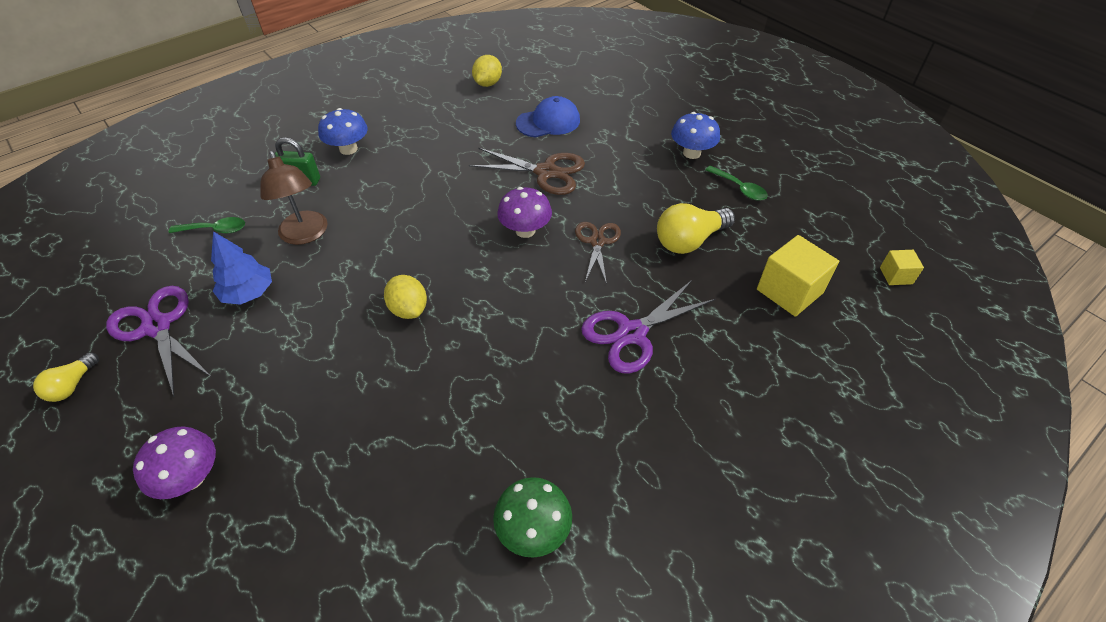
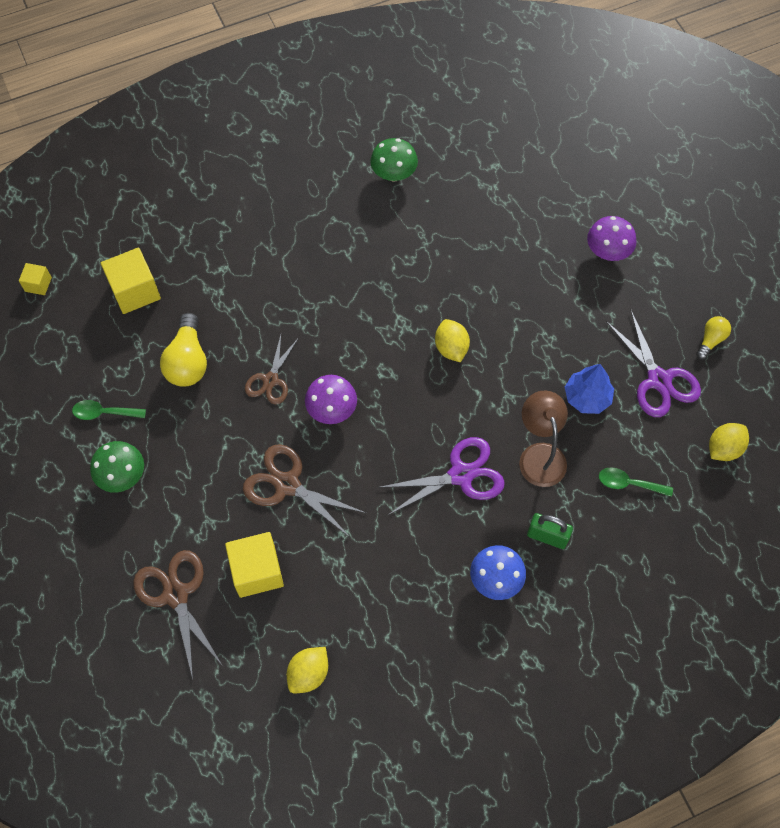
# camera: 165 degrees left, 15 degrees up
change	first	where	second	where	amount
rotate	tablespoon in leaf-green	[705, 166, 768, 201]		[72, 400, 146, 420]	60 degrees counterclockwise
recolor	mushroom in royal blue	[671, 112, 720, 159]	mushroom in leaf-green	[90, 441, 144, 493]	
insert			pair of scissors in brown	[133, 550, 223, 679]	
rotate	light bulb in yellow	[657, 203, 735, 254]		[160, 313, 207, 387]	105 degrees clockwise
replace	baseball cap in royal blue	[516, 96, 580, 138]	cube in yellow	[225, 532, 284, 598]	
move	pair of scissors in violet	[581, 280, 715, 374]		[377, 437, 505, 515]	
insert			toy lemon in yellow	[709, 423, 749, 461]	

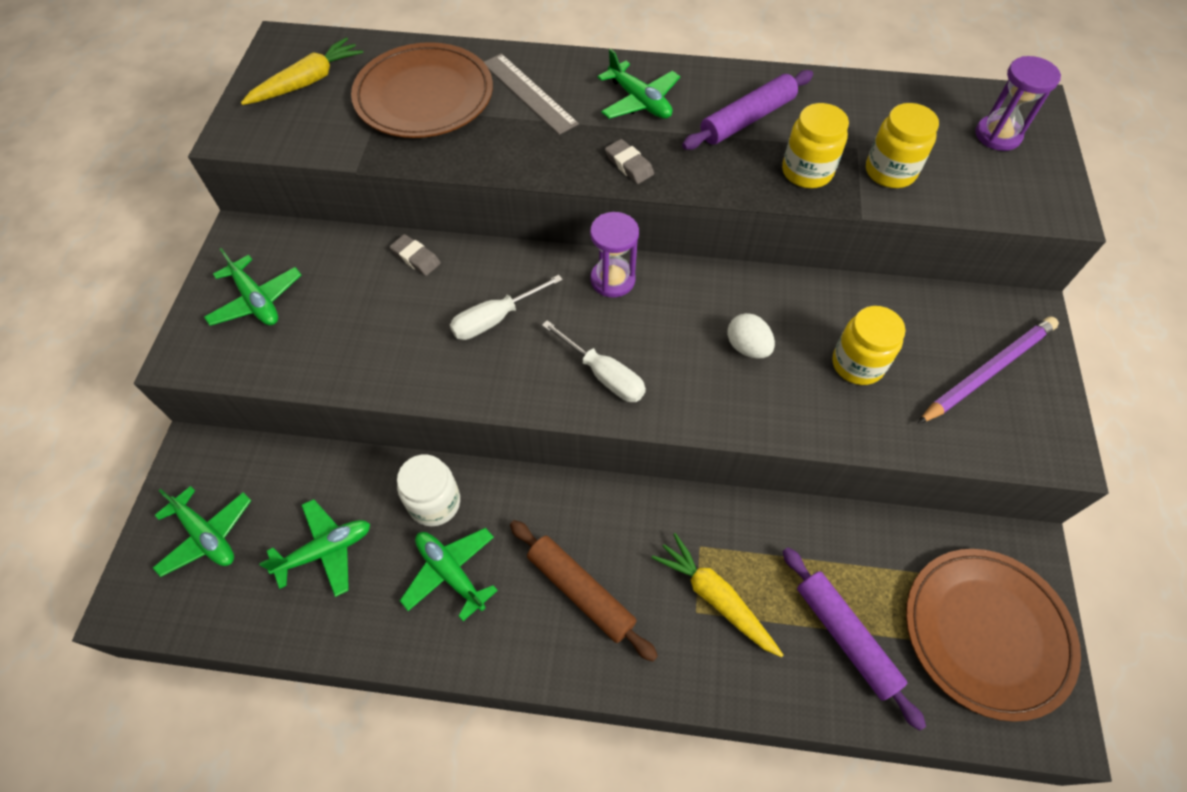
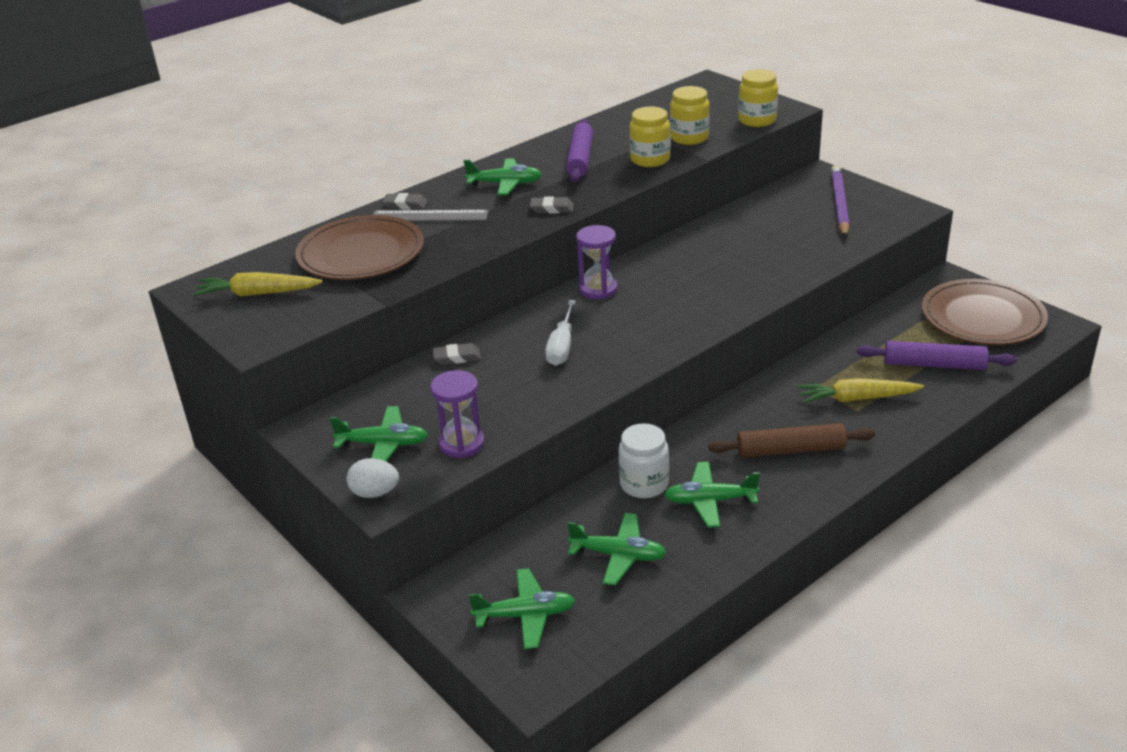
# camera: 45 degrees left, 25 degrees down
change	first	where	second	where	amount
rotate	toy carrot in yellow	[241, 37, 364, 105]		[193, 272, 323, 297]	90 degrees counterclockwise
move	toy egg in white	[727, 313, 775, 359]		[347, 458, 399, 498]	
insert			gum eraser in gray	[382, 193, 428, 210]	
move	sandglass in violet	[975, 56, 1061, 151]		[430, 370, 484, 458]	
rotate	aeroplane in leaf-green	[259, 499, 370, 597]		[567, 513, 666, 586]	90 degrees clockwise
move	jar in yellow	[833, 306, 906, 385]		[738, 69, 778, 127]	
delete	flat screwdriver in white	[542, 320, 646, 402]			

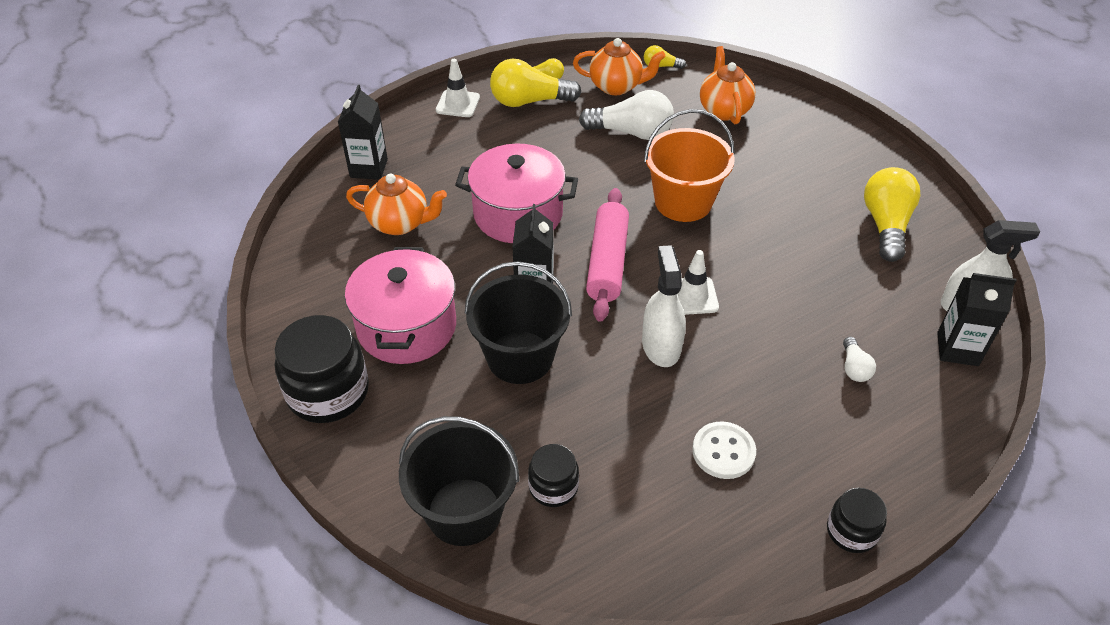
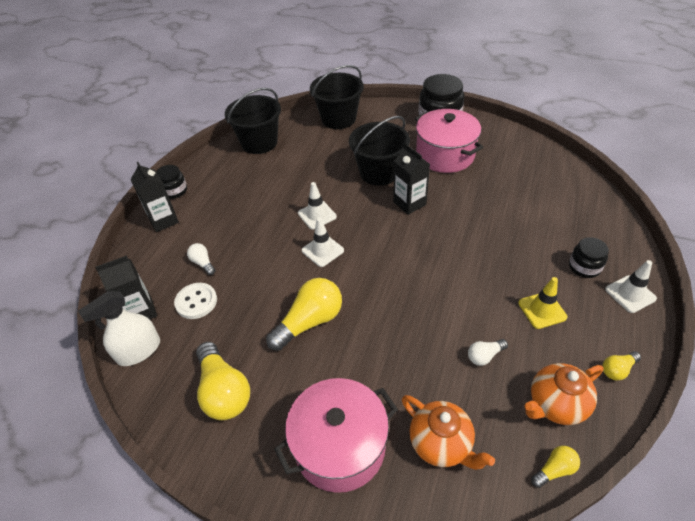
# camera: 145 degrees right, 0 degrees up
change	first	where	second	where	amount
move	juice carton in jet-black	[338, 85, 388, 180]		[130, 162, 179, 232]	
move	shirt button in white	[692, 421, 756, 479]		[174, 283, 217, 319]	
insert			pail in jet-black	[225, 88, 281, 154]	
move	light bulb in yellow	[490, 59, 582, 107]		[266, 278, 342, 351]	
move	pot in pink	[455, 144, 578, 243]		[274, 378, 398, 493]	
replace	spray bottle in white	[642, 245, 686, 367]	traffic cone in white	[298, 182, 337, 229]	
resize	light bulb in white	[579, 90, 674, 140]		[468, 339, 508, 366]	x0.49
insert			traffic cone in yellow	[518, 277, 568, 329]	
move	jar in jet-black	[528, 444, 579, 507]		[569, 237, 609, 278]	
delete	teapot in bright orange	[346, 174, 447, 235]			
delete	dough roller in pink	[586, 188, 629, 322]			
delete	pail in bright orange	[644, 109, 735, 222]			

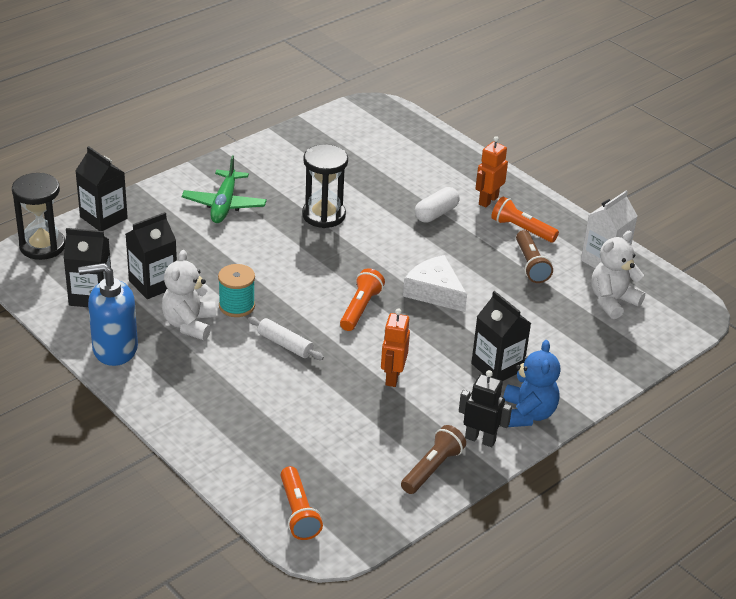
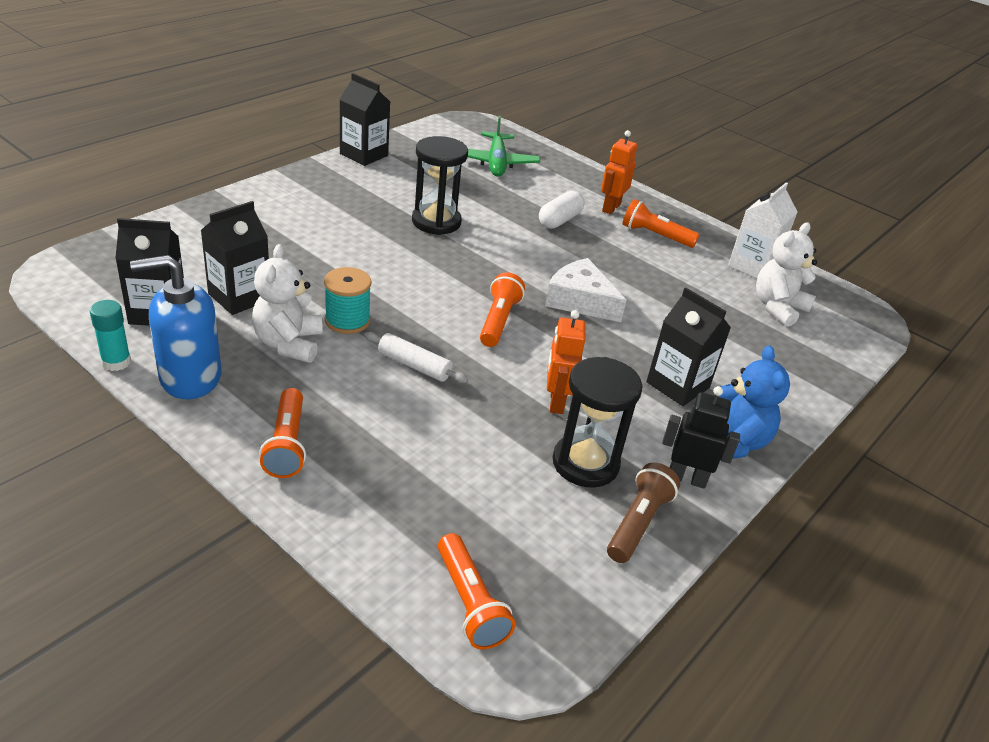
# camera: 10 degrees left, 0 degrees up
change	first	where	second	where	amount
insert			glue stick in turquoise	[90, 300, 131, 371]	
insert			torch in bright orange	[259, 388, 306, 478]	
move	juice carton in jet-black	[75, 146, 128, 231]		[339, 73, 390, 166]	
move	aeroplane in leaf-green	[182, 155, 267, 223]		[468, 116, 540, 177]	
move	sandglass in jet-black	[12, 173, 65, 260]		[553, 357, 642, 488]	
delete	torch in brown	[516, 230, 553, 283]			

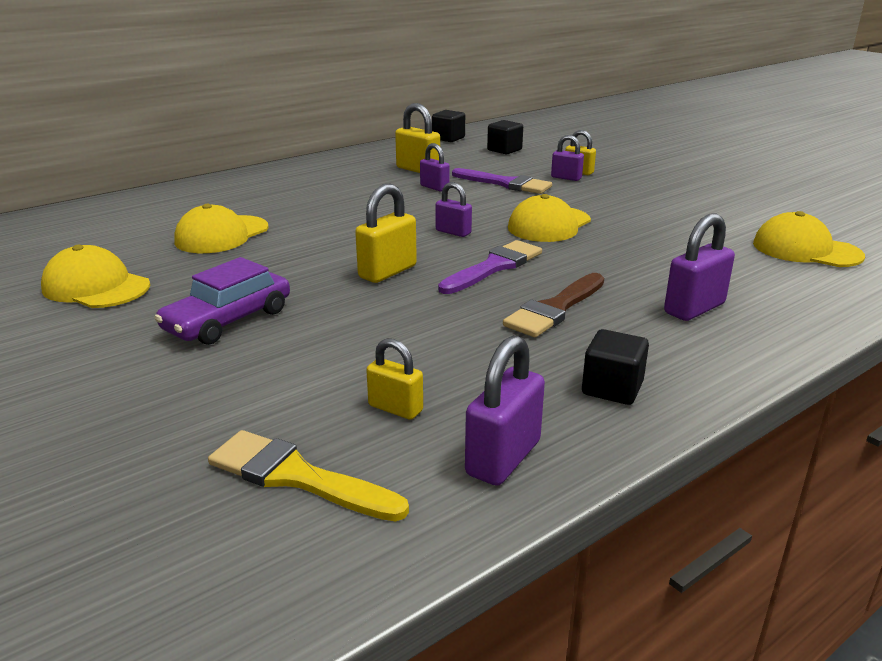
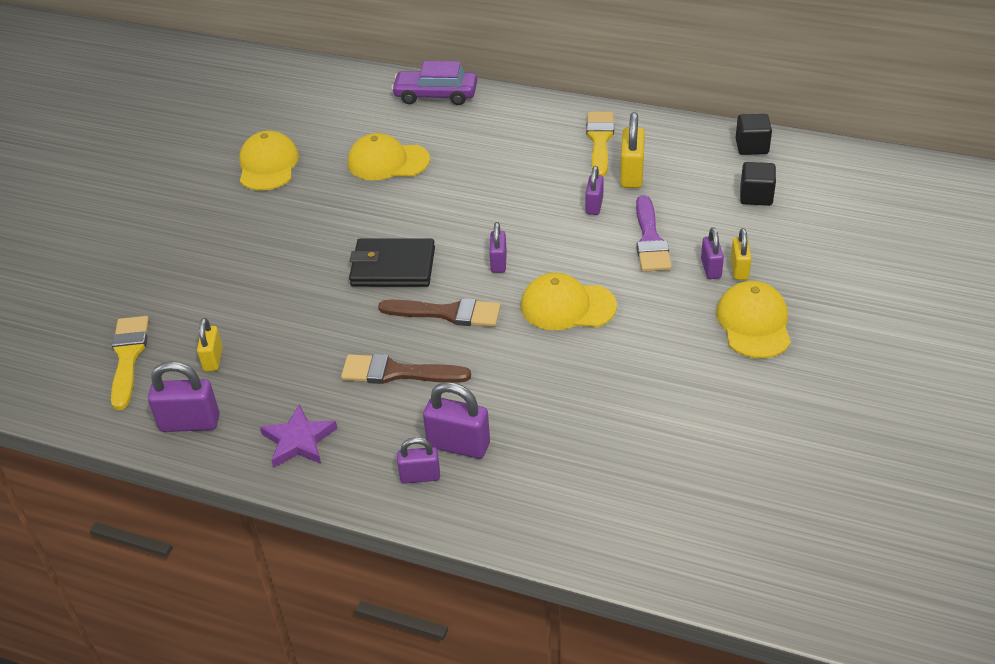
# camera: 60 degrees right, 15 degrees up
change	first	where	second	where	amount
replace	cube in jet-black	[582, 329, 649, 405]	star in violet	[260, 404, 337, 468]	
replace	lock in yellow	[355, 184, 417, 283]	billfold in jet-black	[349, 239, 435, 287]	
recolor	paintbrush in violet	[438, 240, 542, 294]	paintbrush in brown	[378, 298, 501, 327]	
move	car in violet	[155, 257, 290, 345]		[391, 61, 477, 105]	
insert			lock in violet	[397, 437, 440, 484]	
insert			paintbrush in yellow	[586, 112, 614, 177]	
move	baseball cap in yellow	[753, 211, 865, 267]		[716, 281, 791, 358]	

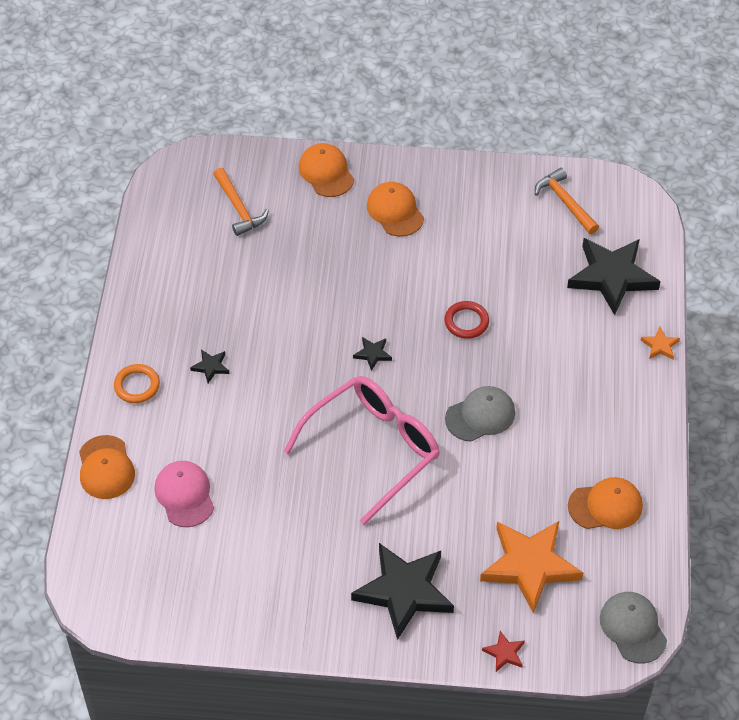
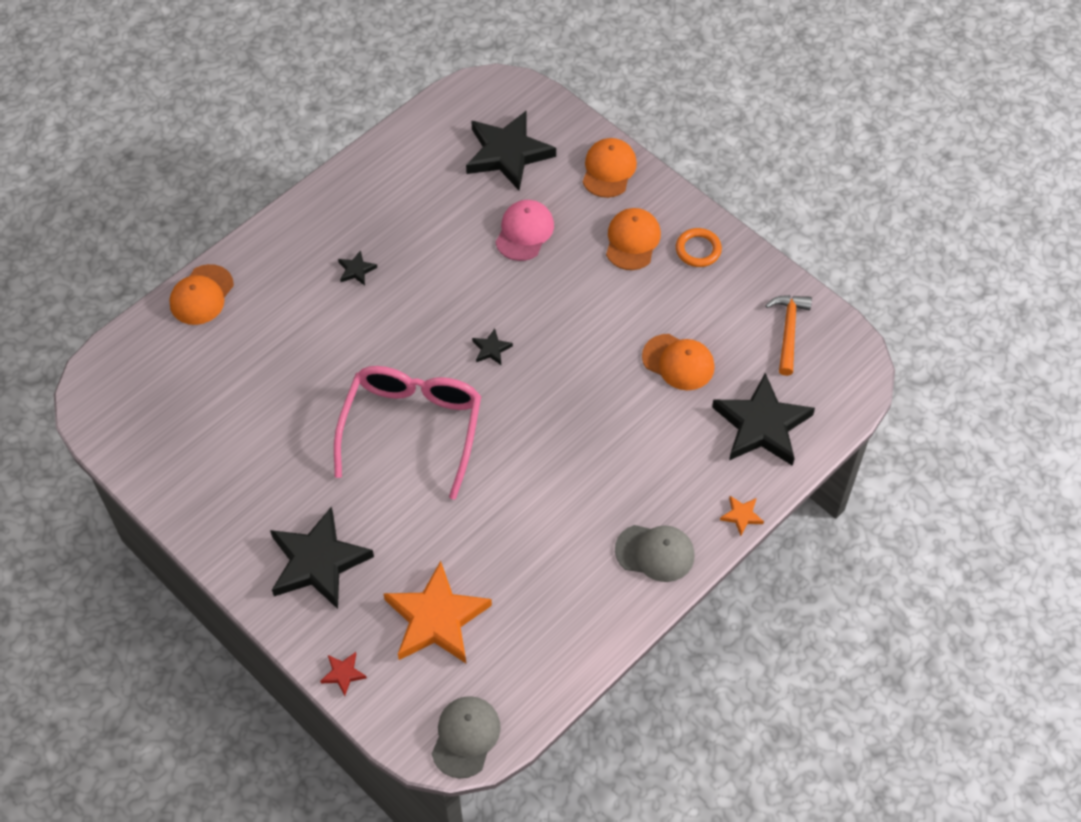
# camera: 40 degrees right, 5 degrees up
change	first	where	second	where	amount
rotate	eyeglasses in pink	[284, 376, 440, 525]		[334, 366, 481, 500]	75 degrees counterclockwise
replace	hammer in bright orange	[213, 168, 269, 236]	star in jet-black	[466, 111, 556, 190]	
move	baseball cap in pink	[154, 461, 214, 527]		[495, 200, 554, 261]	
move	baseball cap in gray	[445, 386, 515, 442]		[615, 525, 695, 582]	
move	baseball cap in bright orange	[568, 477, 643, 529]		[642, 334, 715, 390]	
move	torus in bright orange	[114, 364, 160, 403]		[676, 228, 722, 267]	
delete	torus in red	[444, 301, 489, 339]			

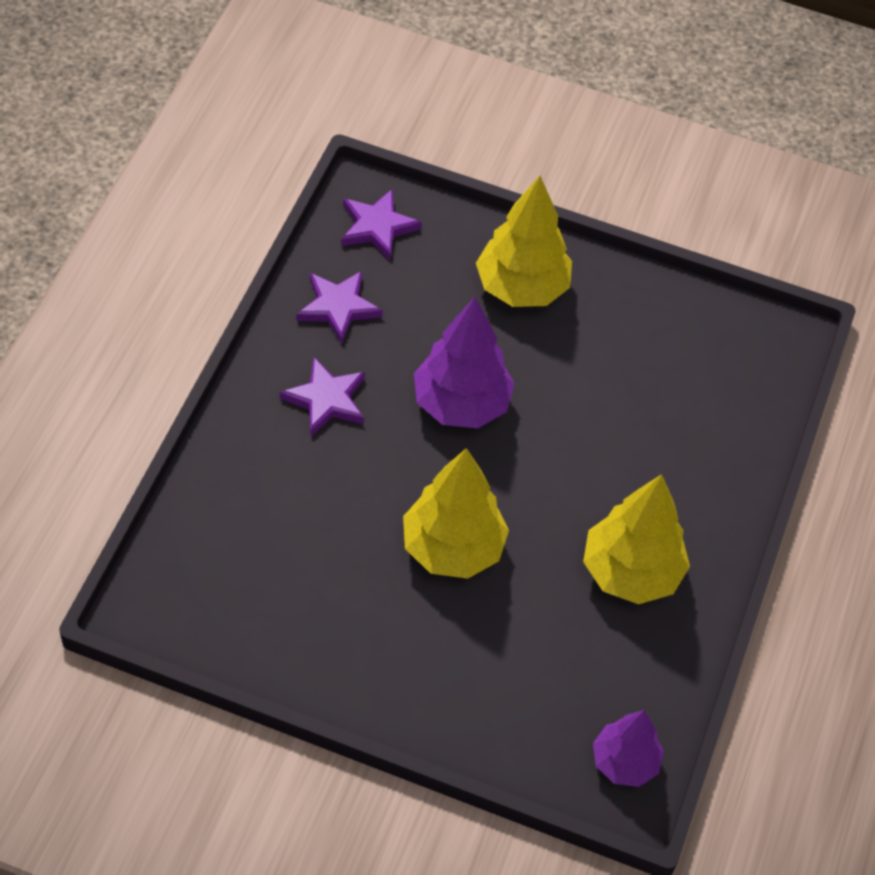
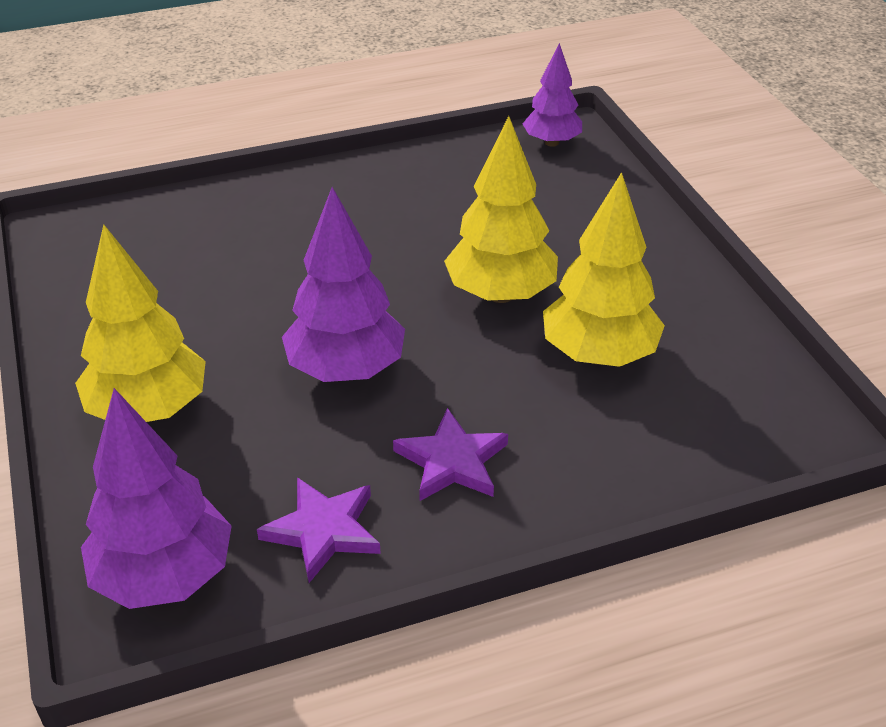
# camera: 125 degrees left, 15 degrees down
change	first	where	second	where	amount
replace	star in violet	[341, 189, 422, 260]	tree in violet	[81, 388, 232, 609]	
move	tree in yellow	[583, 474, 690, 604]		[543, 172, 665, 367]	

